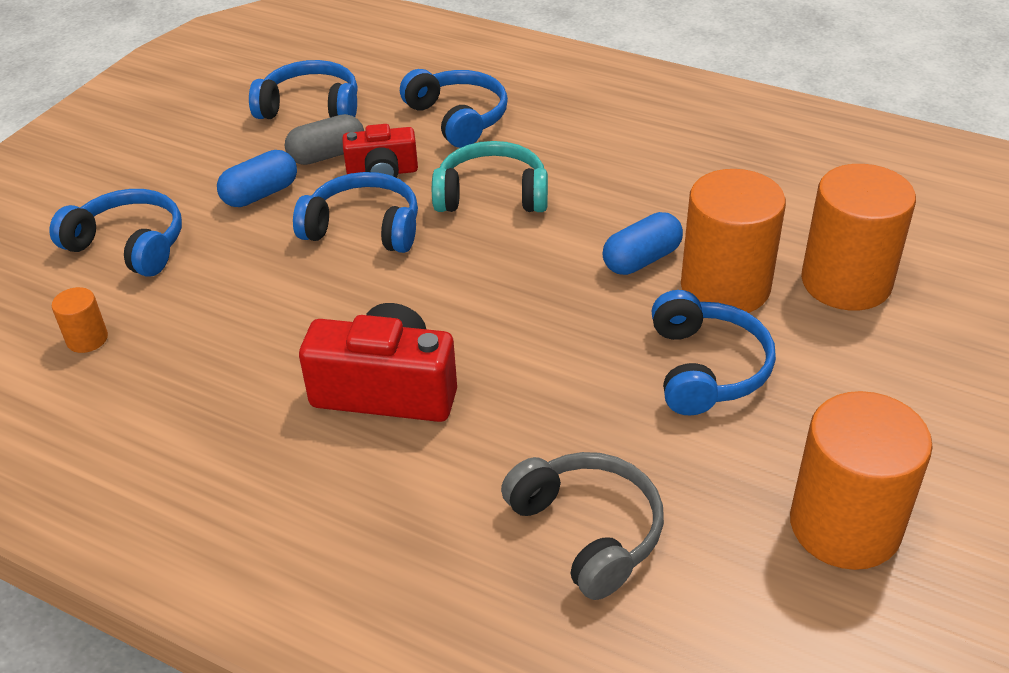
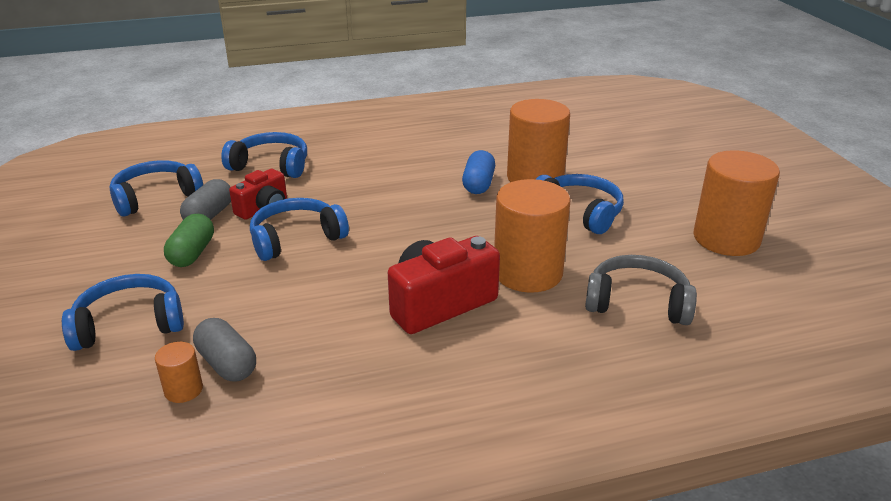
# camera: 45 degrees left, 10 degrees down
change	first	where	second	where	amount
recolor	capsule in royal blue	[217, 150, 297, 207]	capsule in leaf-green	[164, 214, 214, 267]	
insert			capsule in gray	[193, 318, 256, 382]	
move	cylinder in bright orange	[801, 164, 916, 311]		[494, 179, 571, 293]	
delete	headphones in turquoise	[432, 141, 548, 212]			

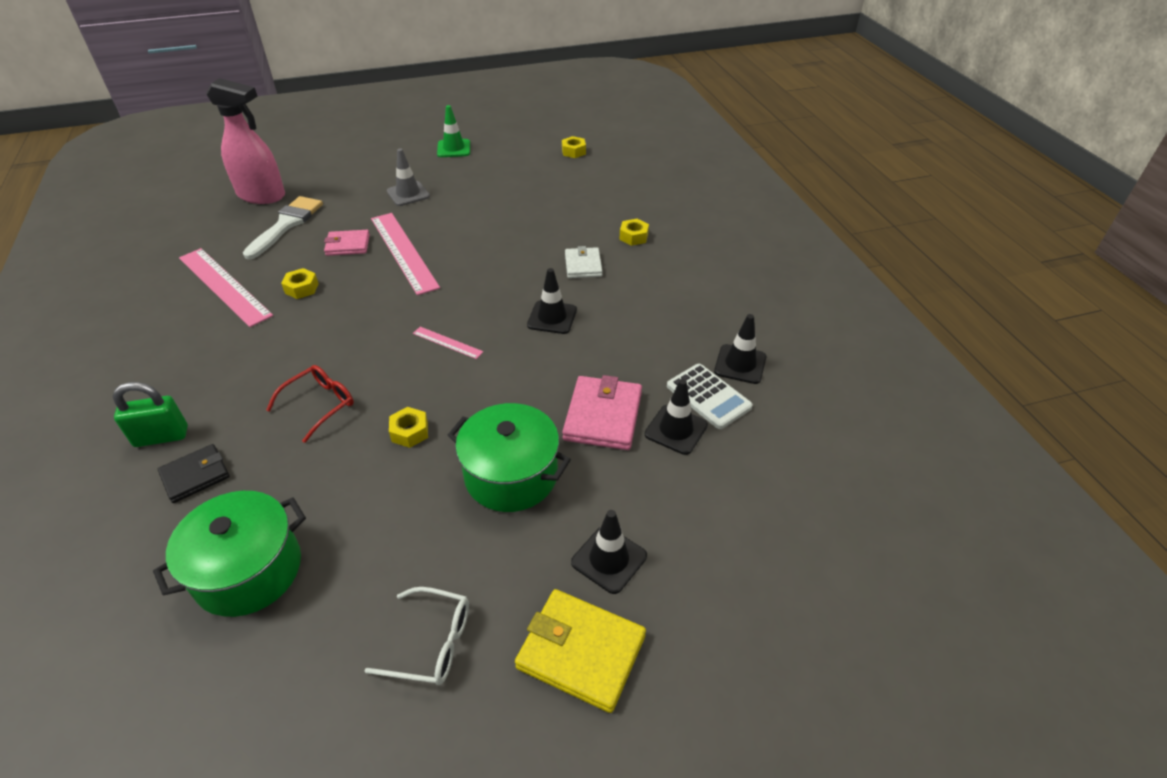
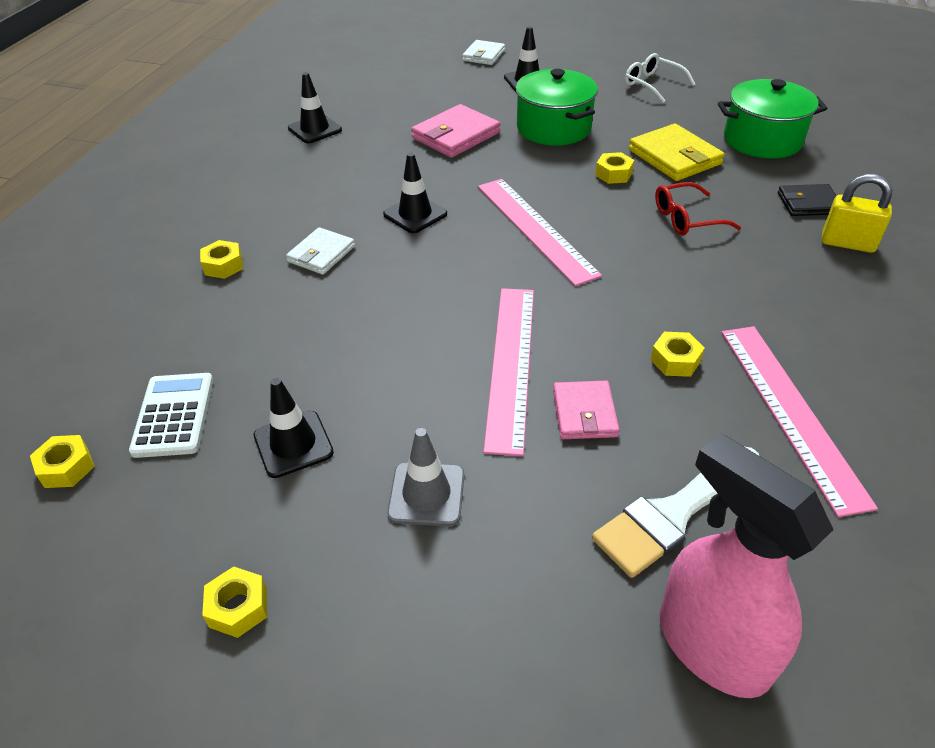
# camera: 145 degrees left, 0 degrees up
change	first	where	second	where	amount
move	pocket calculator in white	[667, 364, 753, 429]		[129, 373, 213, 458]	
replace	traffic cone in leaf-green	[437, 105, 470, 157]	nut in yellow	[202, 566, 267, 638]	
move	traffic cone in jet-black	[645, 379, 708, 455]		[254, 378, 334, 478]	
insert			billfold in white	[462, 40, 505, 65]	
resize	straightedge in pink	[413, 327, 483, 359]		[478, 179, 602, 286]	x2.17
rotate	billfold in pink	[324, 230, 370, 256]		[553, 381, 620, 439]	60 degrees clockwise
move	billfold in yellow	[515, 589, 646, 713]		[629, 124, 725, 181]	
recolor	lock in leaf-green	[112, 382, 188, 447]	lock in yellow	[822, 174, 893, 253]	

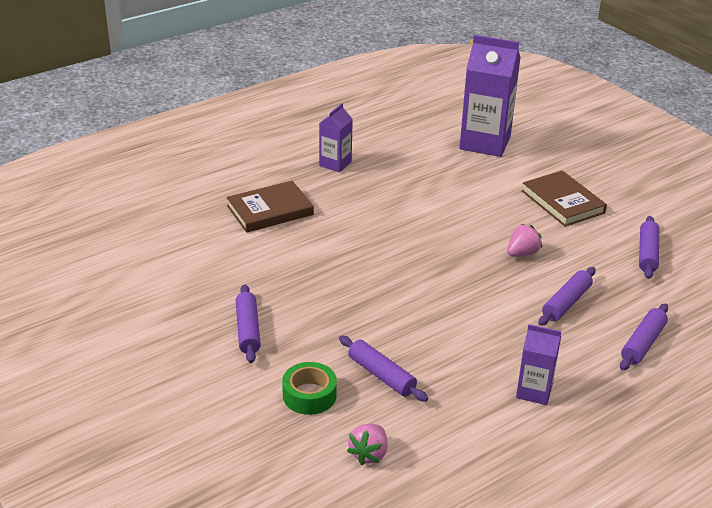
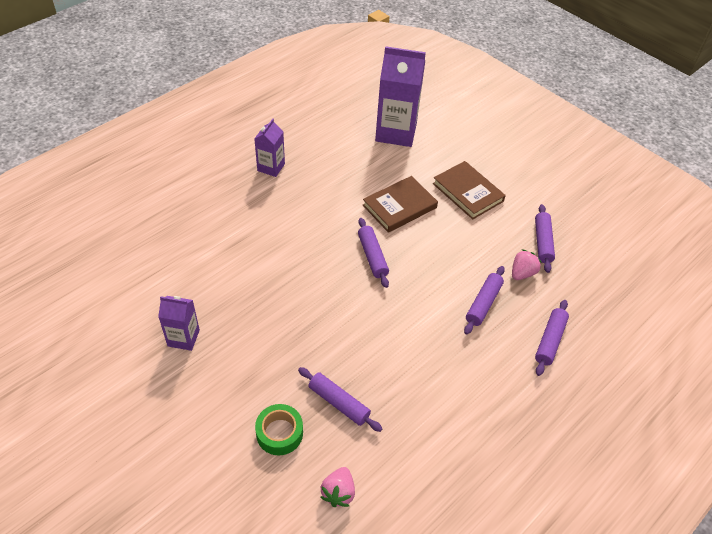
# camera: 10 degrees left, 15 degrees up
change	first	where	second	where	amount
move	juice carton in violet	[516, 324, 561, 405]		[158, 296, 200, 351]	
move	dough roller in violet	[236, 284, 261, 363]		[358, 218, 389, 288]	
move	book in brown	[226, 181, 314, 233]		[363, 176, 438, 233]	
move	strawberry in pink	[507, 224, 542, 257]		[512, 249, 542, 280]	

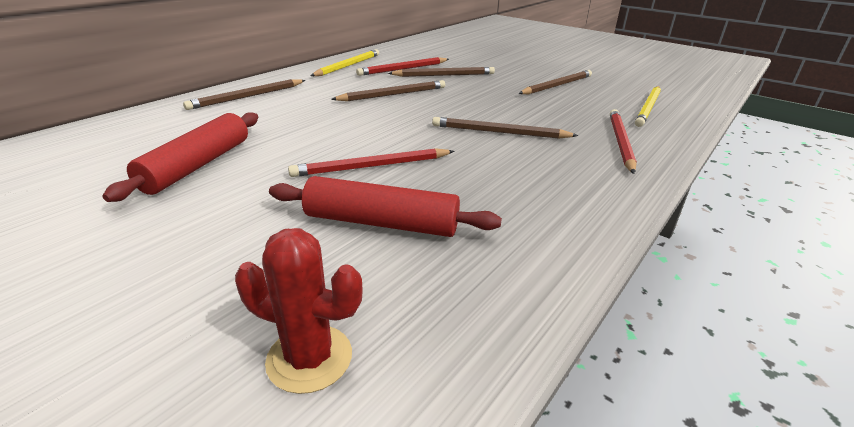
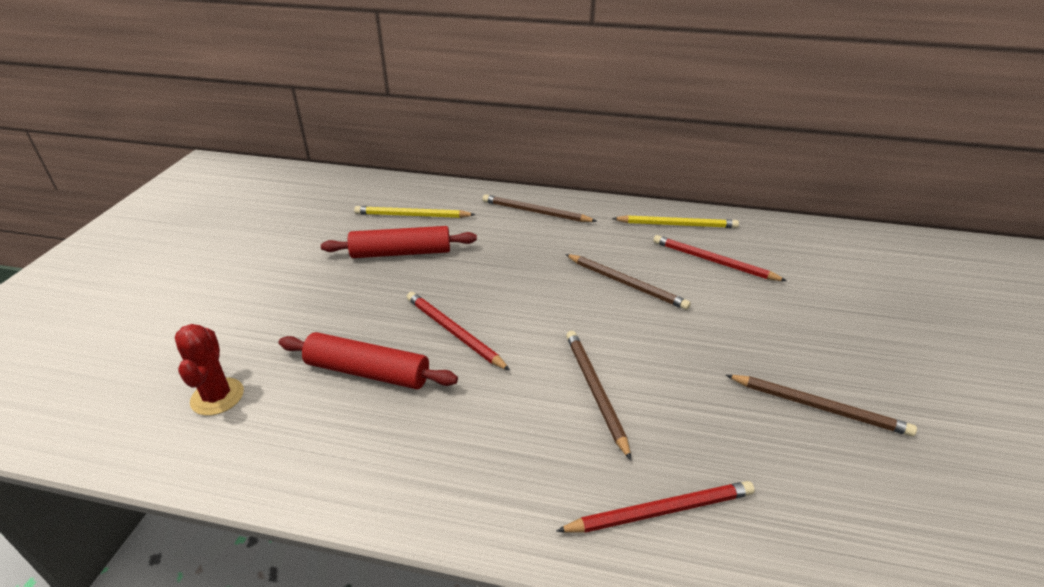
# camera: 65 degrees right, 5 degrees up
change	first	where	second	where	amount
rotate	dough roller in red	[269, 176, 502, 237]		[278, 332, 458, 389]	60 degrees counterclockwise
move	wooden pencil in yellow	[635, 86, 661, 127]		[354, 206, 476, 218]	
delete	wooden pencil in brown	[388, 67, 495, 77]			

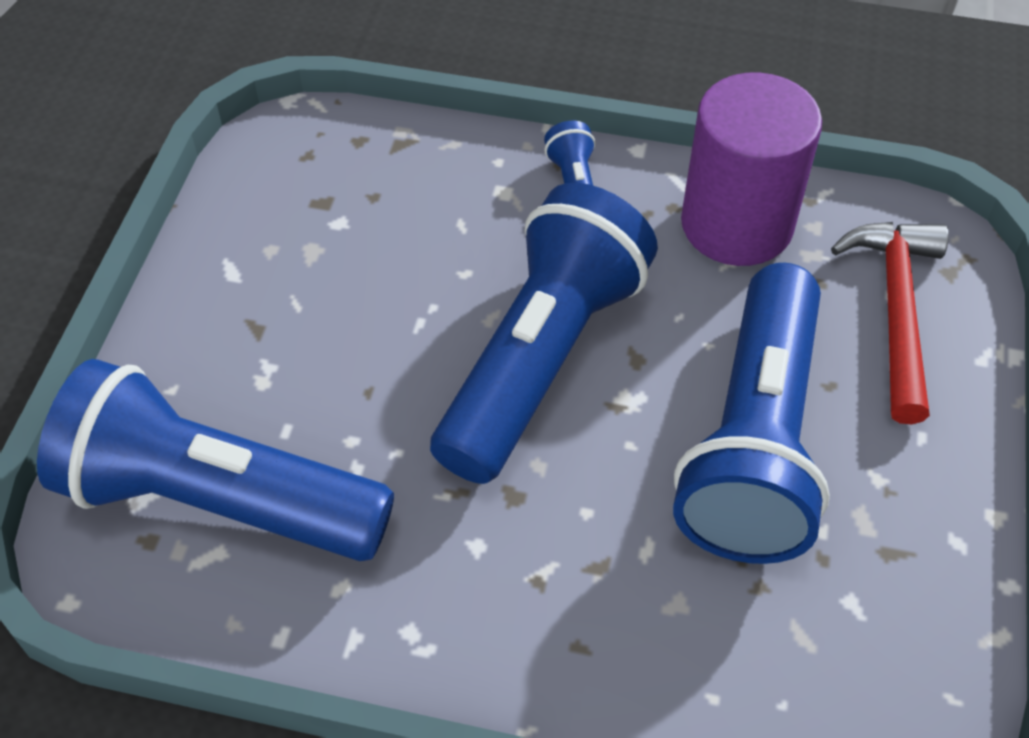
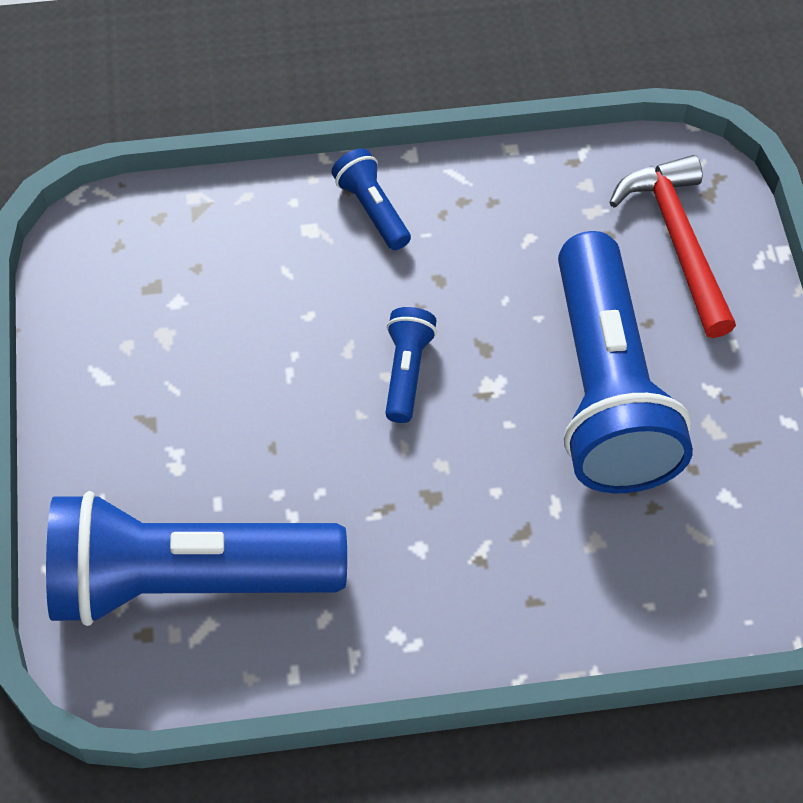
# camera: 20 degrees left, 5 degrees up
change	first	where	second	where	amount
resize	torch in royal blue	[430, 183, 658, 484]		[385, 307, 437, 423]	x0.42
delete	cylinder in violet	[681, 72, 822, 266]			

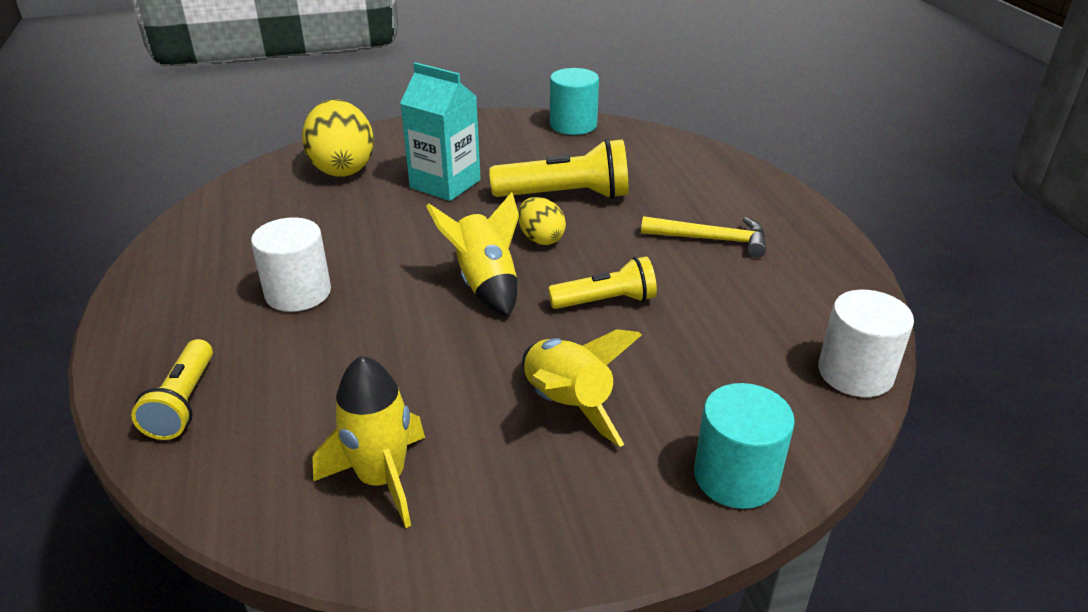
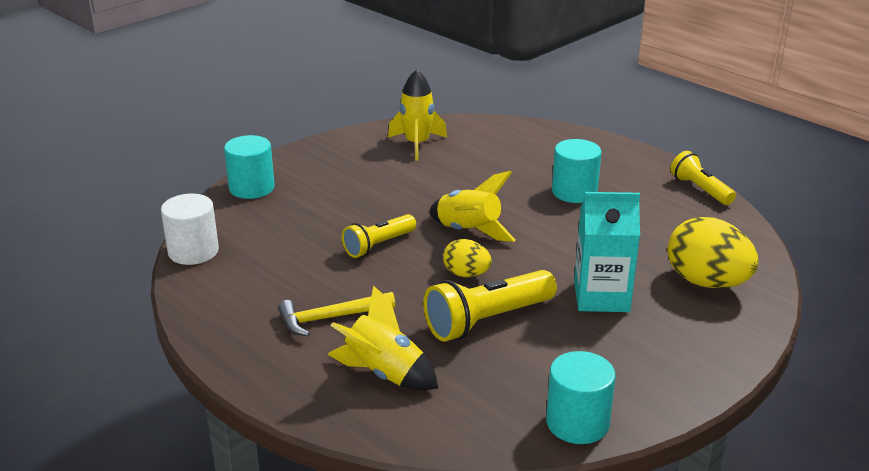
# camera: 150 degrees right, 5 degrees down
change	first	where	second	where	amount
move	spaceship in yellow	[522, 329, 642, 447]		[327, 285, 438, 390]	
recolor	cylinder in white	[251, 217, 331, 312]	cylinder in turquoise	[552, 139, 602, 203]	
move	torch in yellow	[131, 339, 213, 440]		[670, 151, 736, 205]	

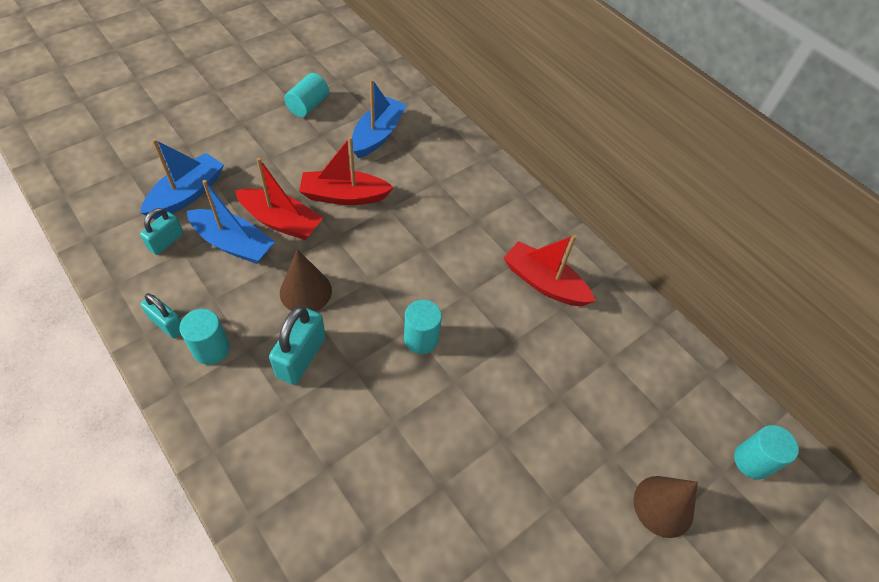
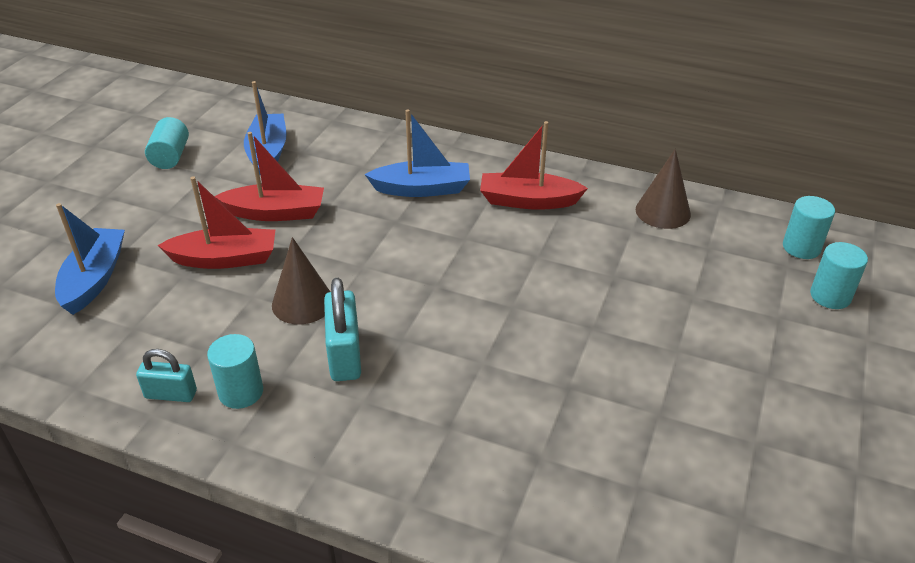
# camera: 25 degrees left, 15 degrees down
change	first	where	second	where	amount
rotate	boat in red	[299, 136, 394, 205]		[214, 132, 324, 221]	150 degrees counterclockwise
move	boat in royal blue	[187, 180, 275, 264]		[364, 109, 470, 197]	
move	cone shape in brown	[633, 476, 698, 538]		[636, 149, 691, 229]	
move	cylinder in turquoise	[404, 300, 442, 354]		[810, 242, 868, 309]	
delete	lock in turquoise	[140, 208, 183, 255]			

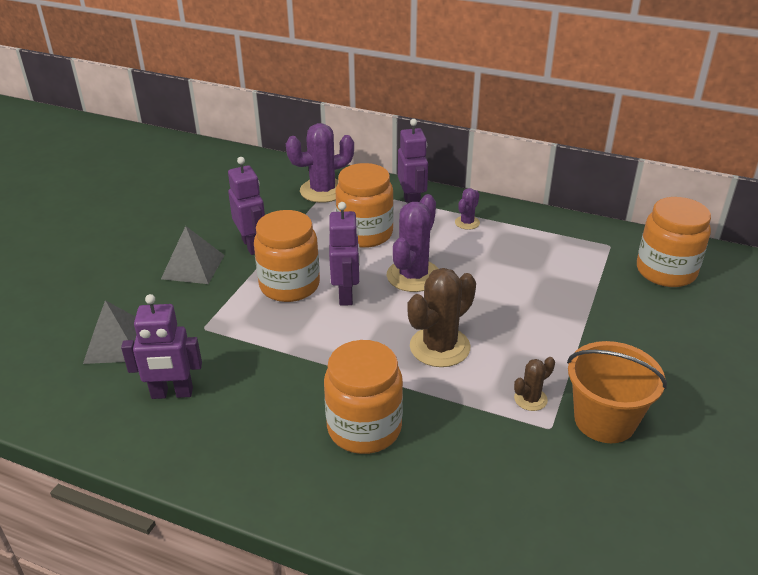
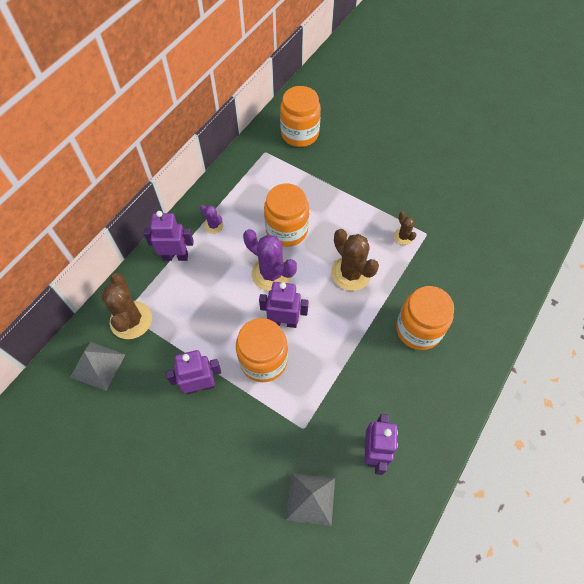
# camera: 80 degrees left, 25 degrees up
change	first	where	second	where	amount
move	pyramid in gray	[161, 226, 224, 284]		[70, 342, 126, 391]	
recolor	cactus in violet	[286, 123, 354, 203]	cactus in brown	[101, 273, 152, 339]	
move	jar in bright orange	[336, 163, 394, 248]		[264, 184, 309, 247]	
delete	pail in bright orange	[567, 341, 667, 443]			

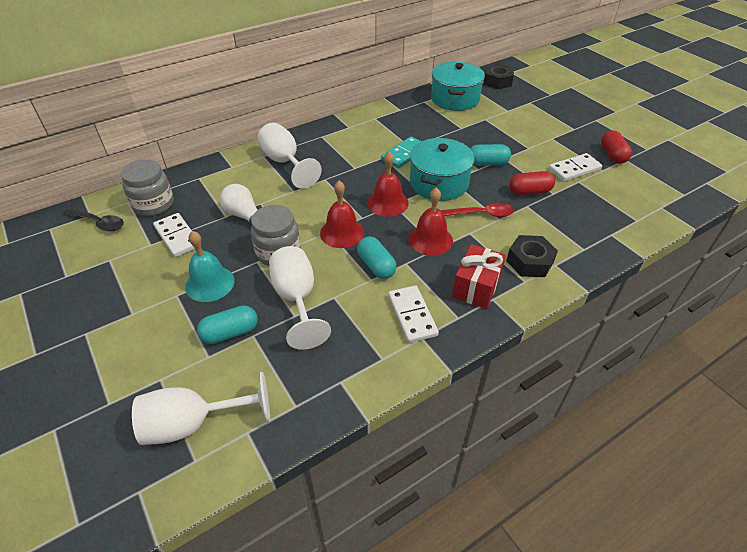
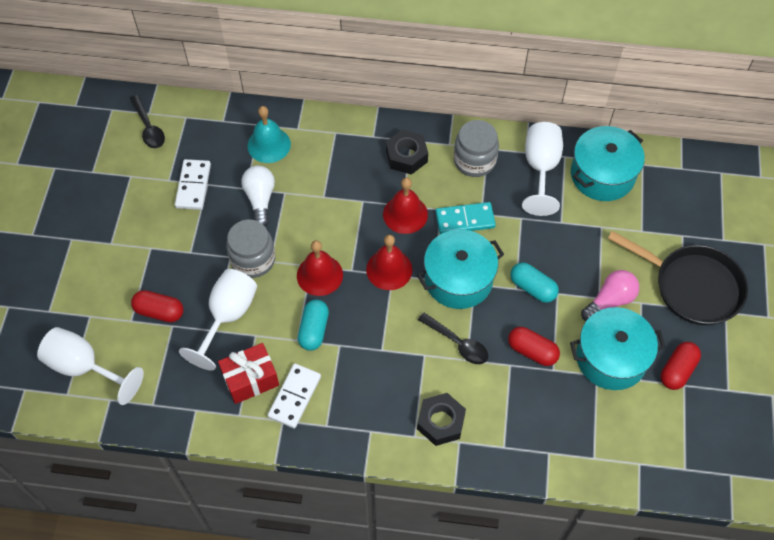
# camera: 40 degrees right, 15 degrees up
change	first	where	second	where	amount
recolor	capsule in turquoise	[197, 305, 258, 344]	capsule in red	[131, 290, 183, 322]	
move	wrapped gift in red	[452, 244, 506, 309]		[218, 343, 279, 404]	
move	school bell in turquoise	[185, 231, 235, 302]		[247, 106, 291, 163]	
move	school bell in red	[408, 187, 453, 256]		[383, 178, 428, 234]	
move	nut in jet-black	[484, 63, 514, 89]		[386, 130, 428, 175]	
recolor	tablespoon in red	[441, 203, 514, 217]	tablespoon in jet-black	[418, 312, 488, 364]	
move	jar in gray	[121, 159, 174, 216]		[454, 120, 499, 177]	
move	chalice in white	[257, 123, 322, 189]		[522, 122, 563, 216]	
replace	domino piece in white	[548, 153, 602, 182]	pot in turquoise	[570, 307, 665, 390]	
insert			light bulb in pink	[581, 270, 639, 321]	
insert			skillet in jet-black	[608, 231, 748, 325]	

